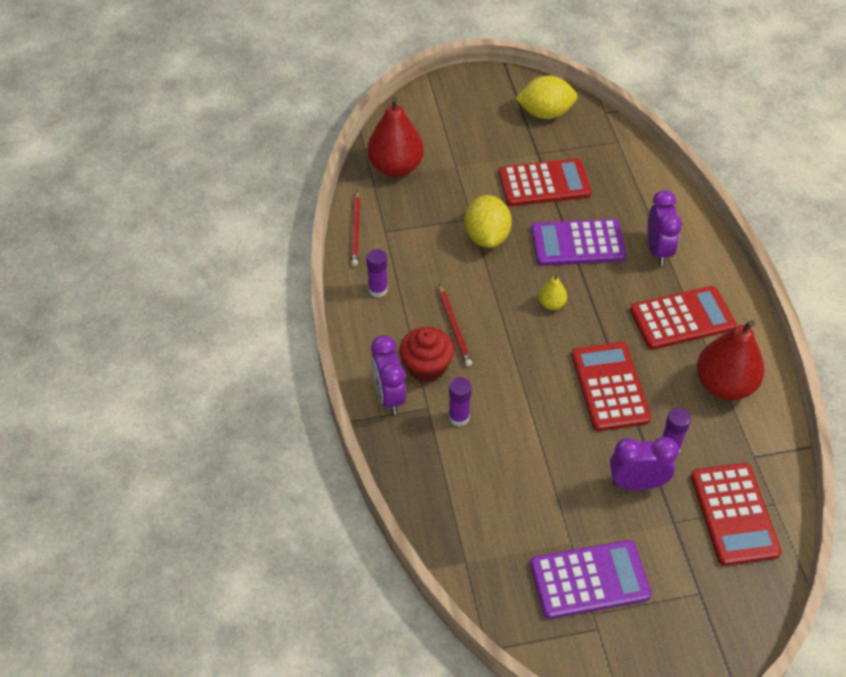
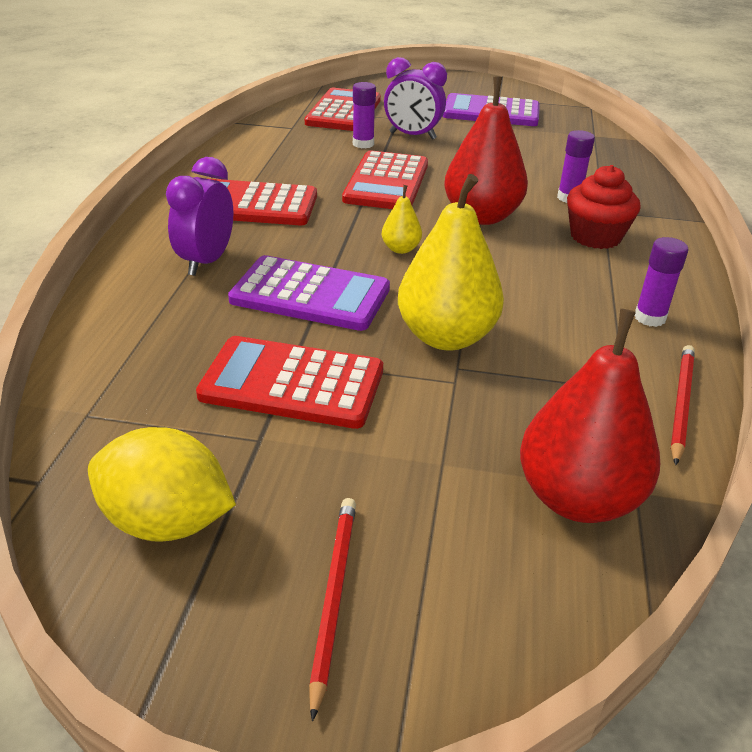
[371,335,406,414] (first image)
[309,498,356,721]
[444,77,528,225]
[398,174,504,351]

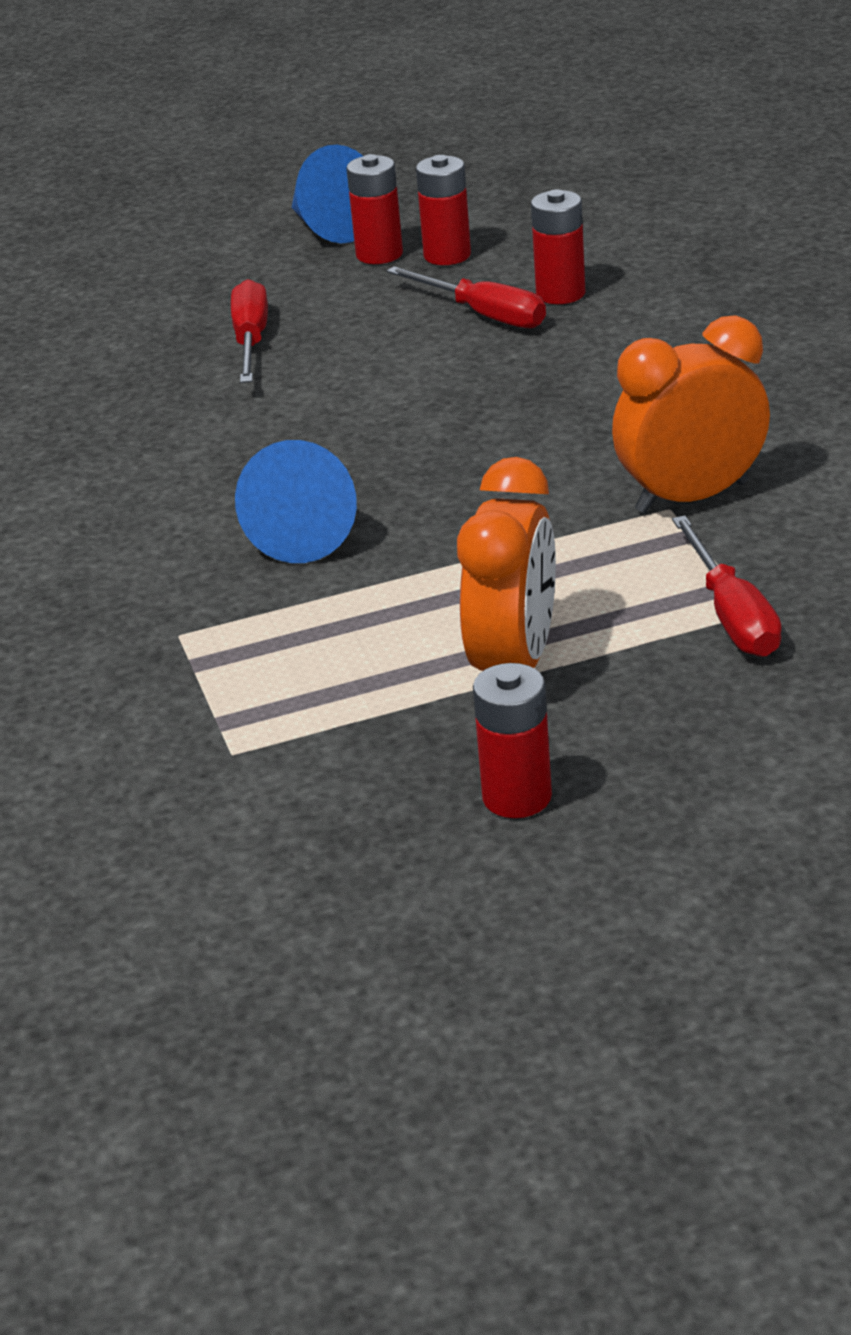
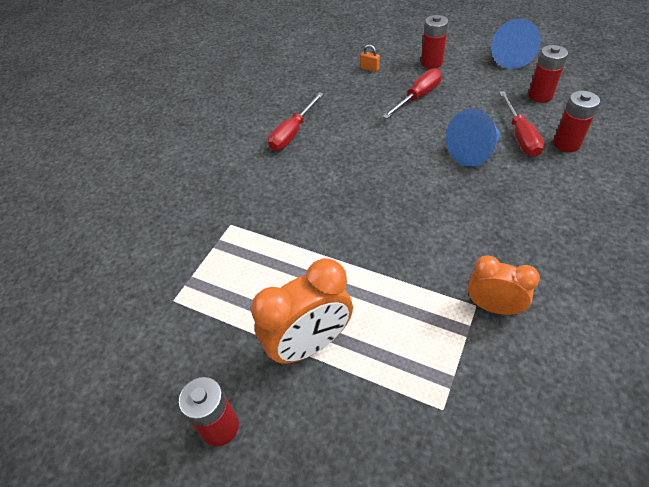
[360,44,380,72]
[446,109,501,167]
[421,15,448,69]
[268,92,324,151]
[468,255,540,315]

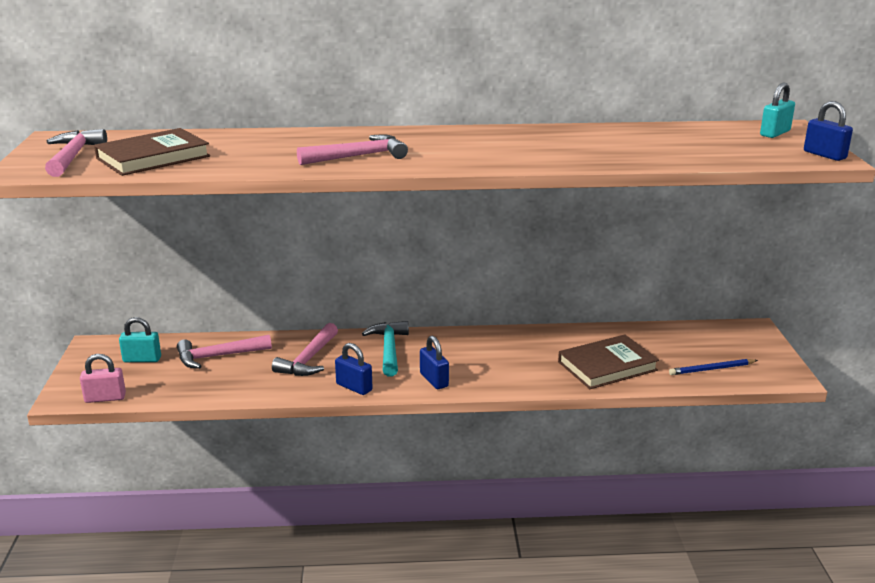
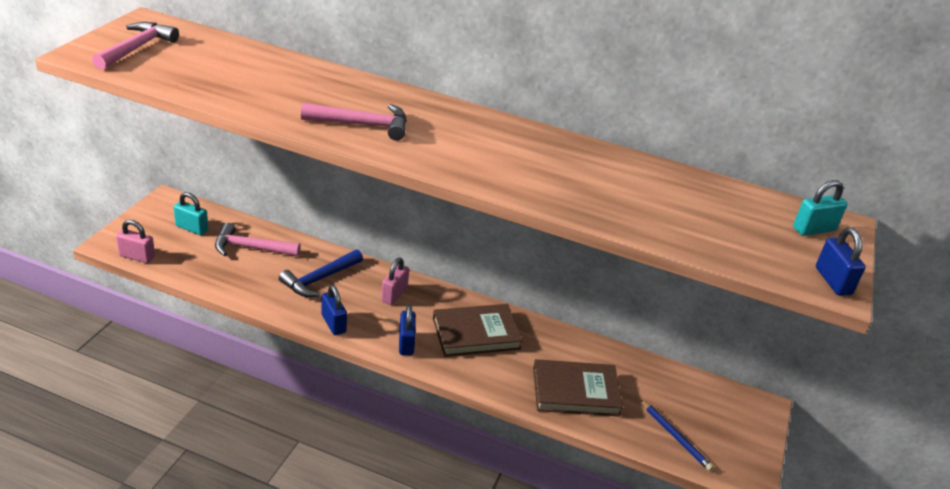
[433,304,523,357]
[381,258,409,305]
[279,249,363,297]
[640,399,714,471]

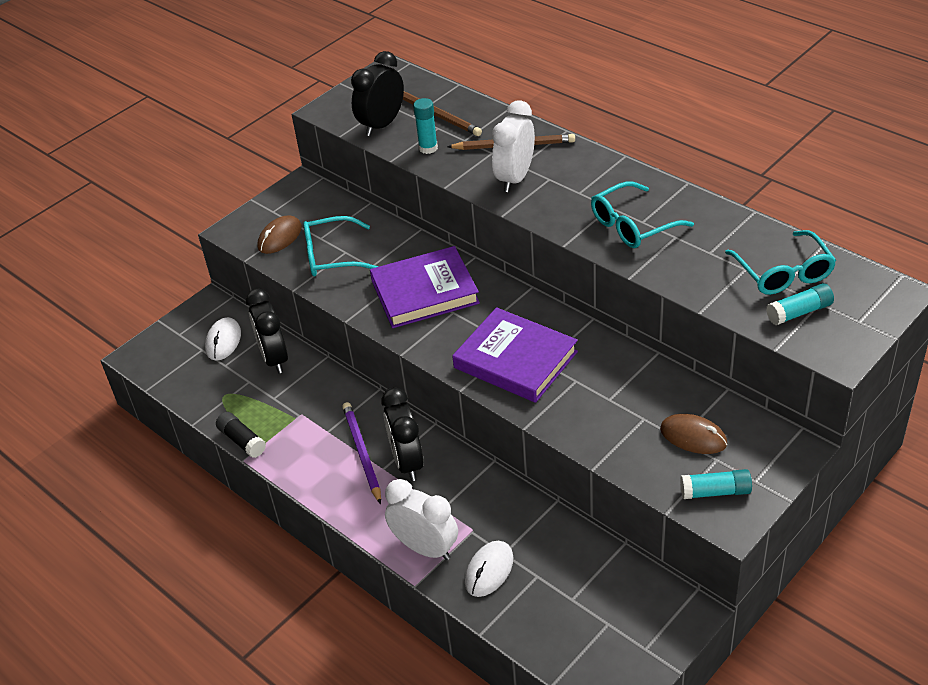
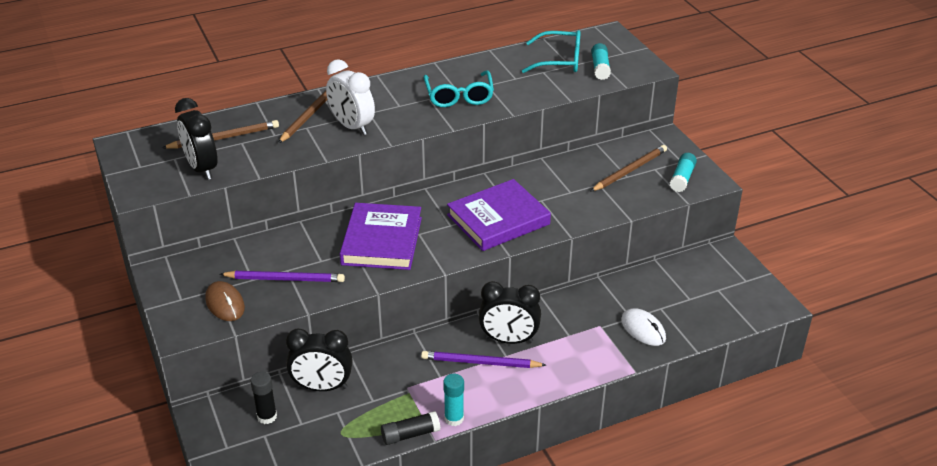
[385,479,458,560] (first image)
[443,374,464,426]
[250,372,277,424]
[220,271,345,282]
[590,145,667,192]

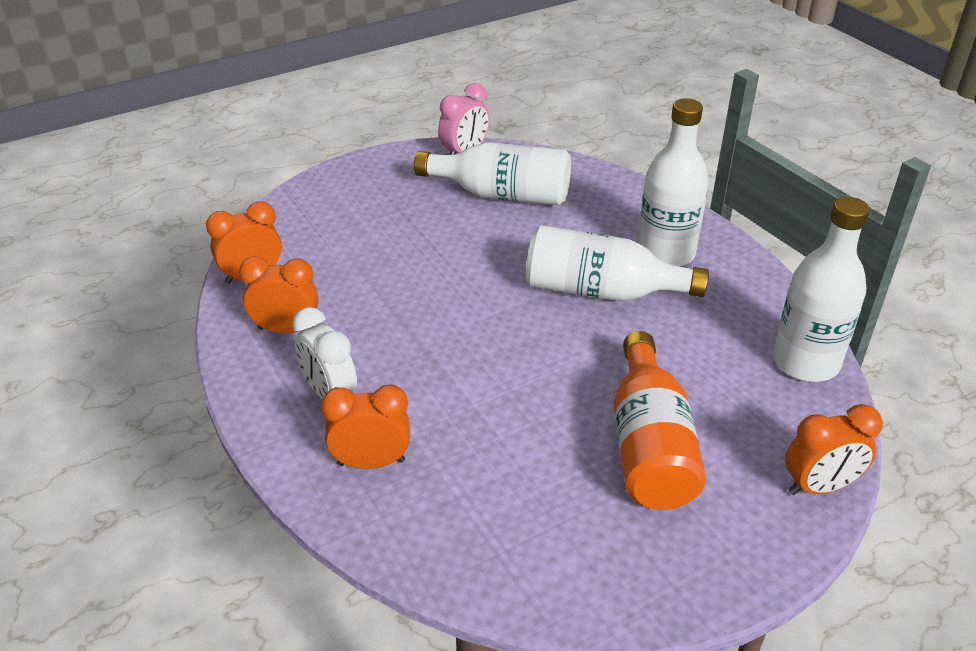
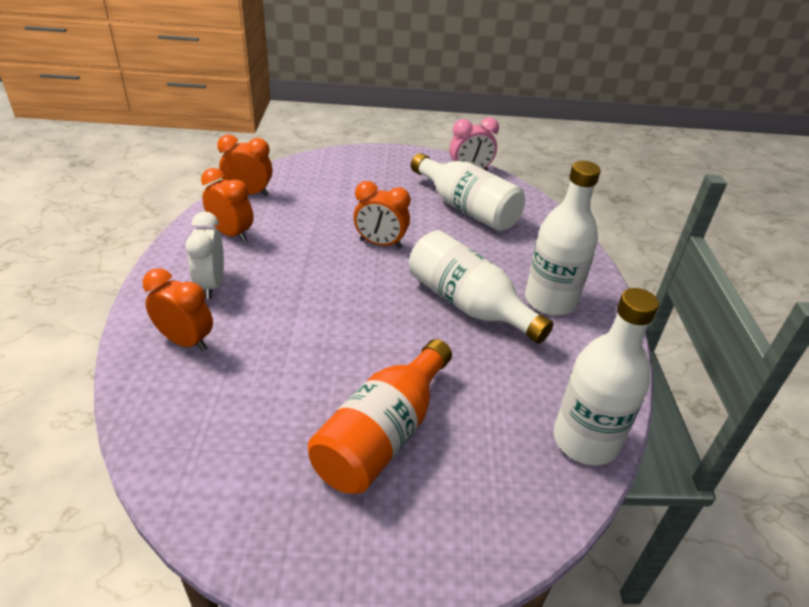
[354,181,410,249]

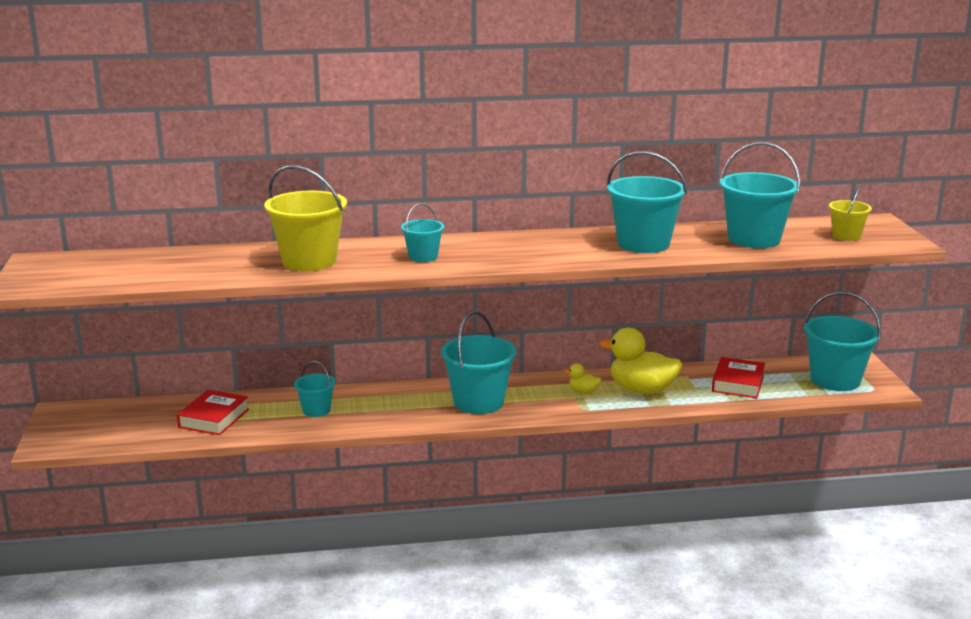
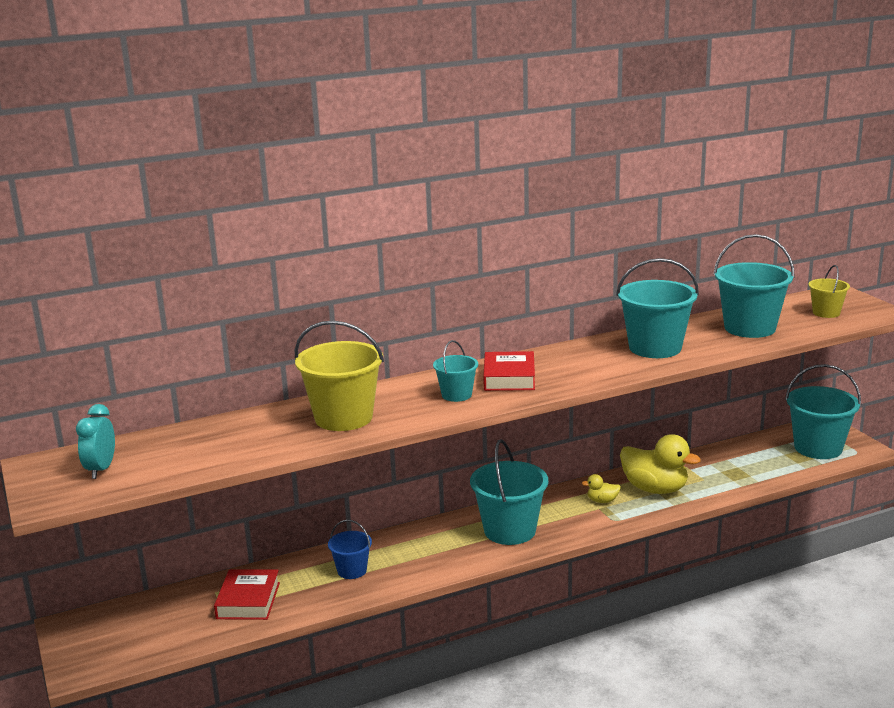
[76,404,115,479]
[483,351,535,391]
[328,520,372,579]
[620,434,701,494]

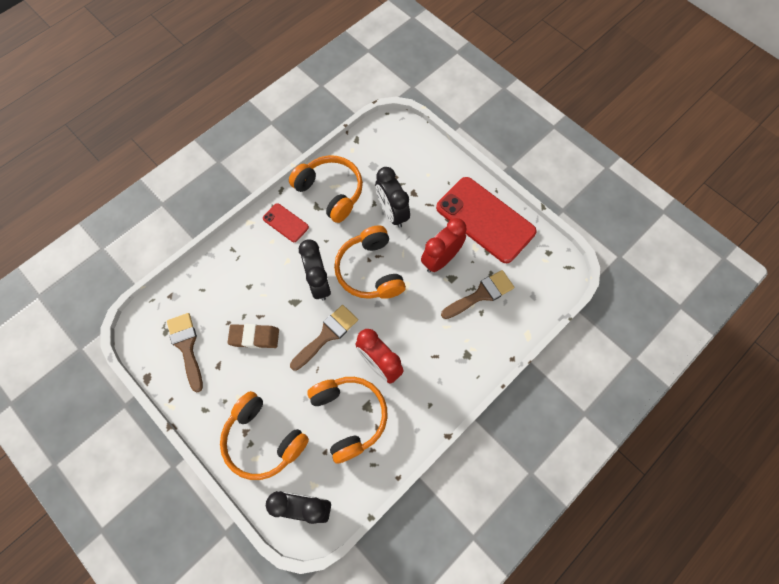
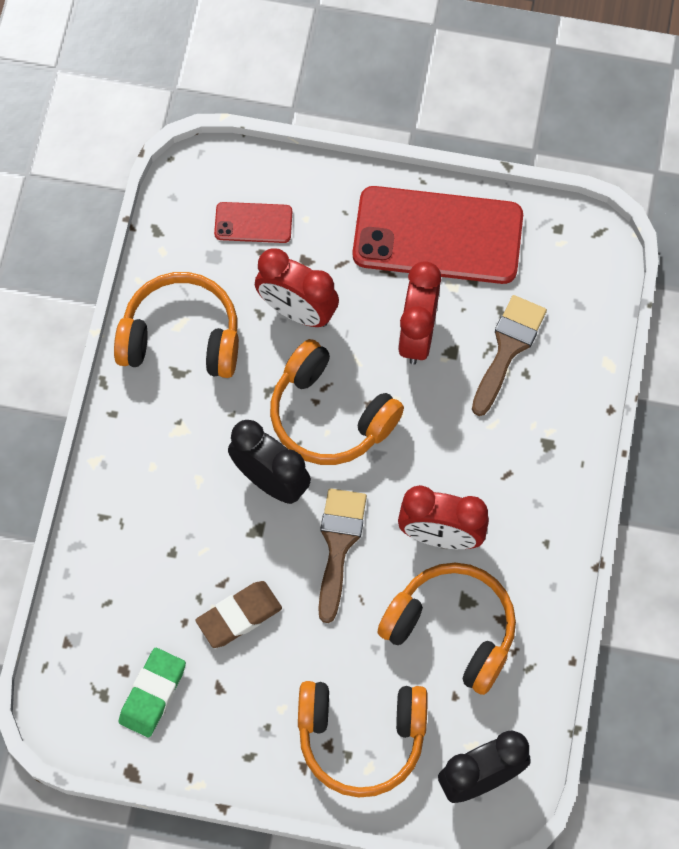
[214,202,292,243]
[119,648,186,738]
[255,248,339,327]

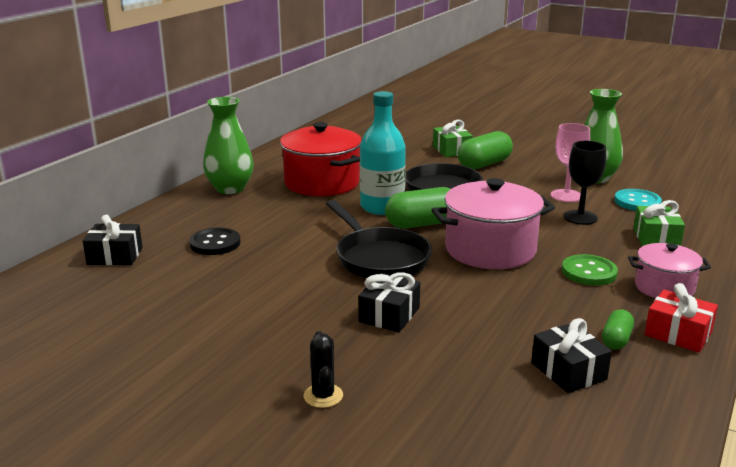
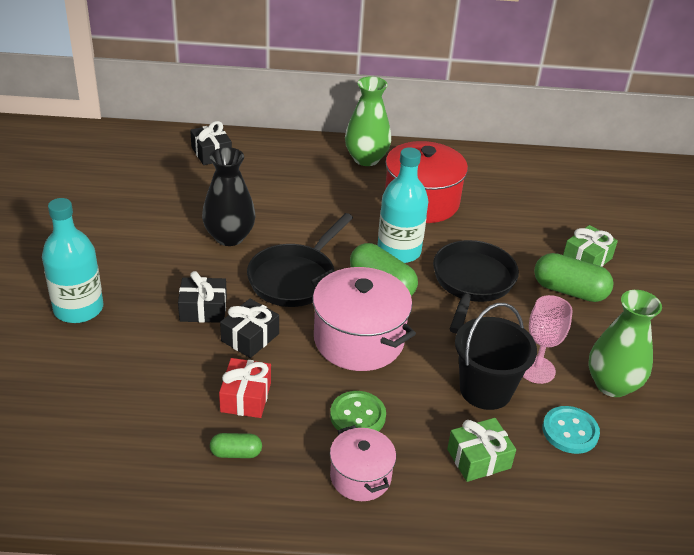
[189,228,241,255] (first image)
[202,147,256,246]
[220,299,279,358]
[219,358,271,418]
[42,198,103,323]
[455,303,537,410]

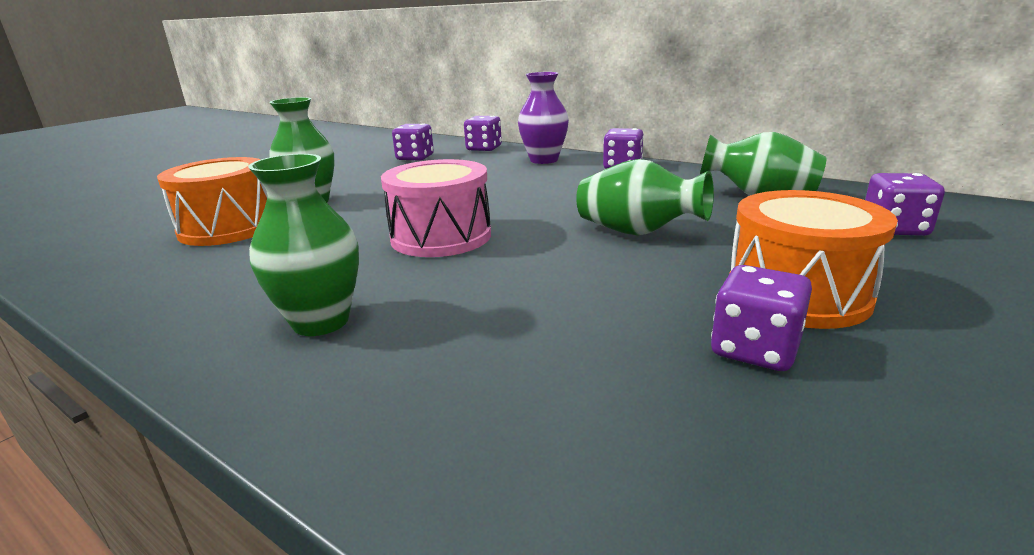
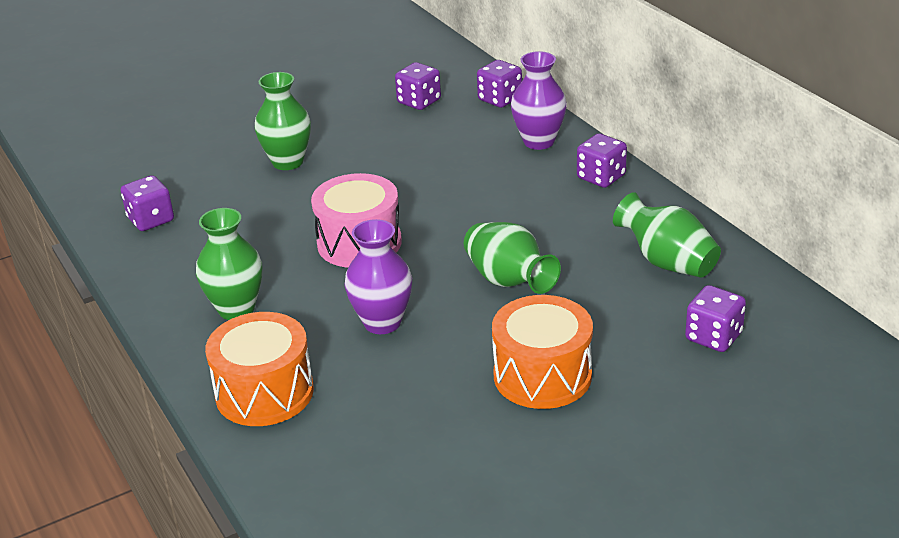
[345,219,412,334]
[205,312,314,426]
[121,175,174,231]

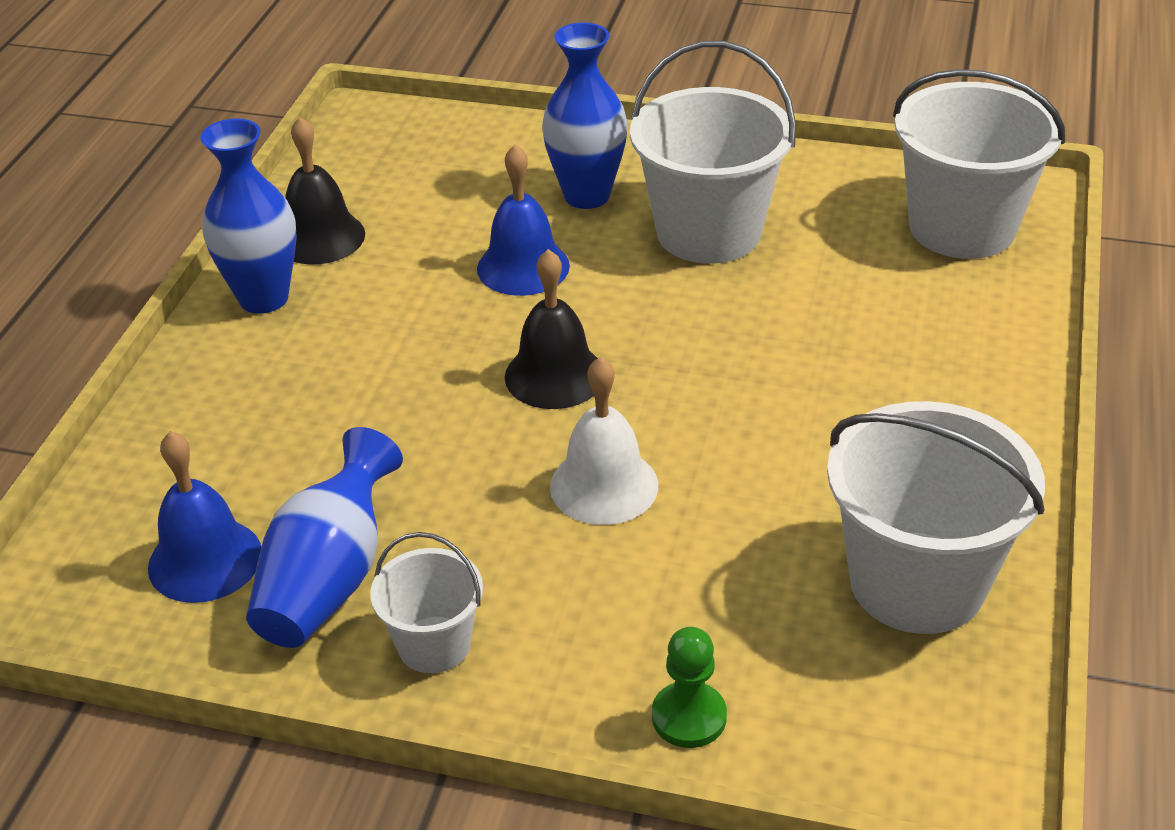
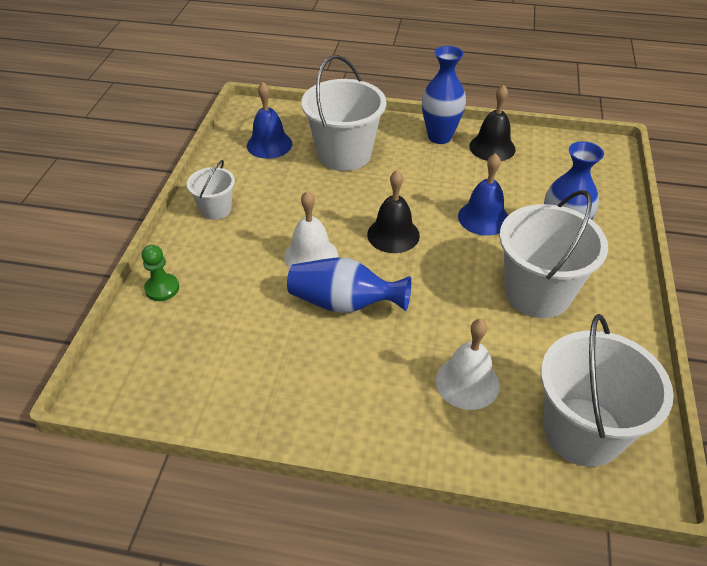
[436,319,500,410]
[287,258,411,313]
[301,55,386,171]

